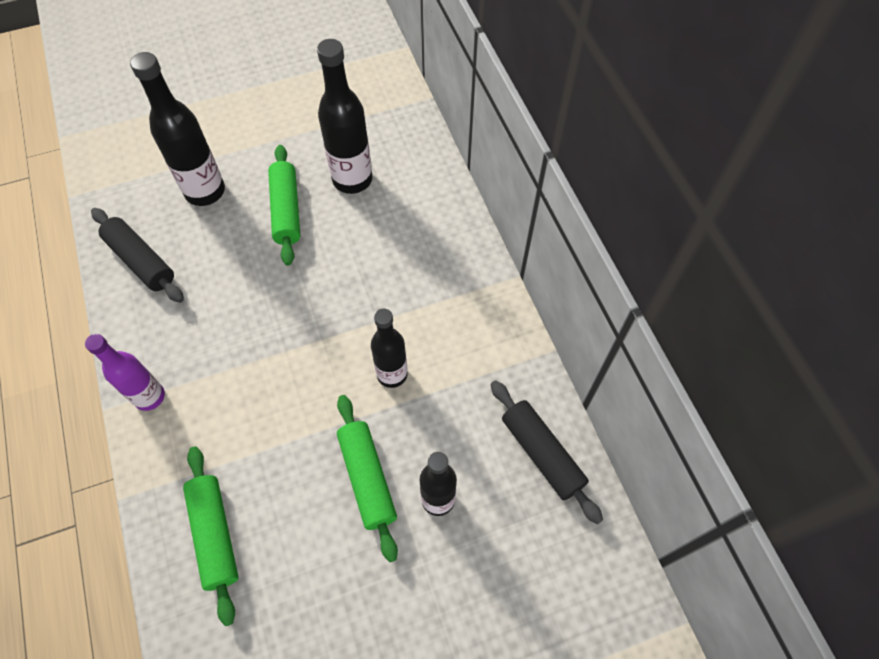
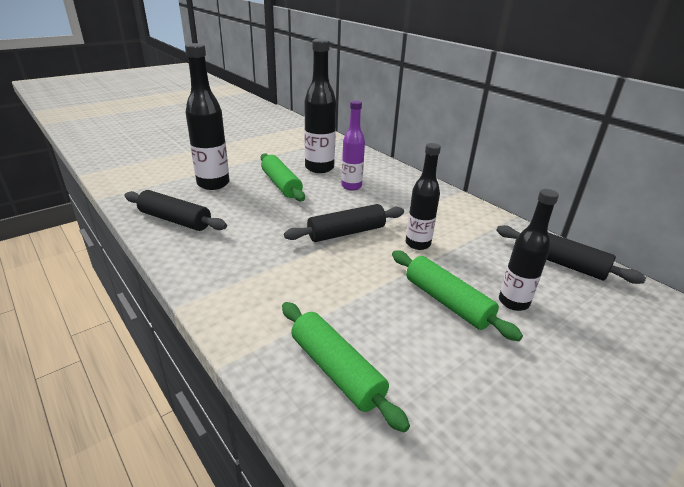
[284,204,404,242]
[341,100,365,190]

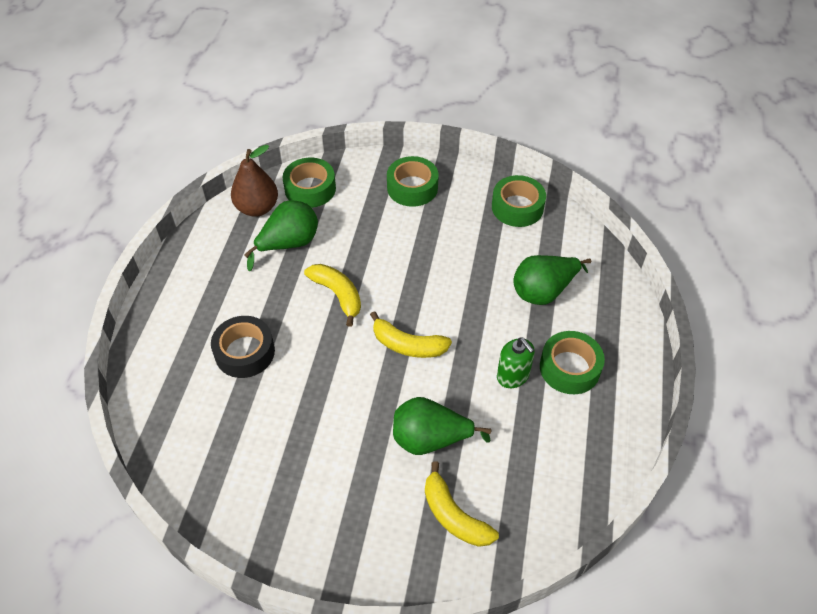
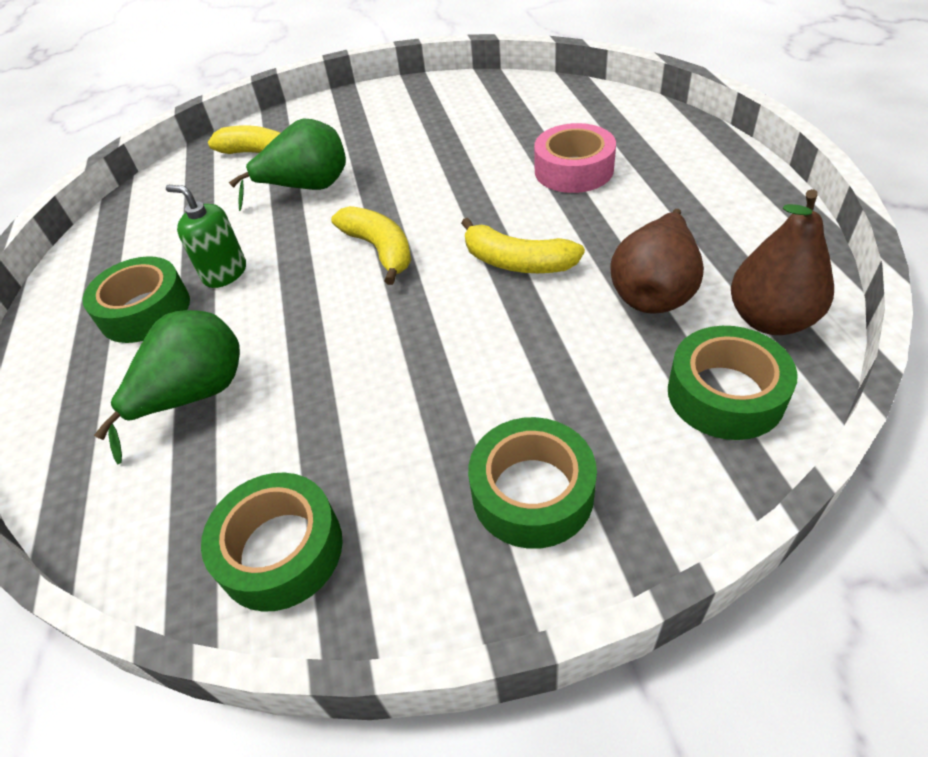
[534,123,616,193]
[610,209,704,314]
[331,206,411,285]

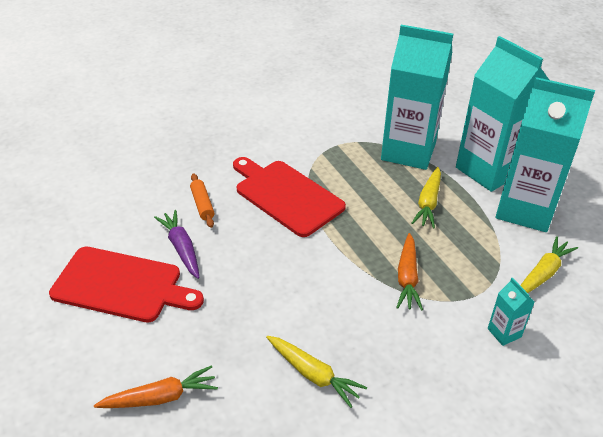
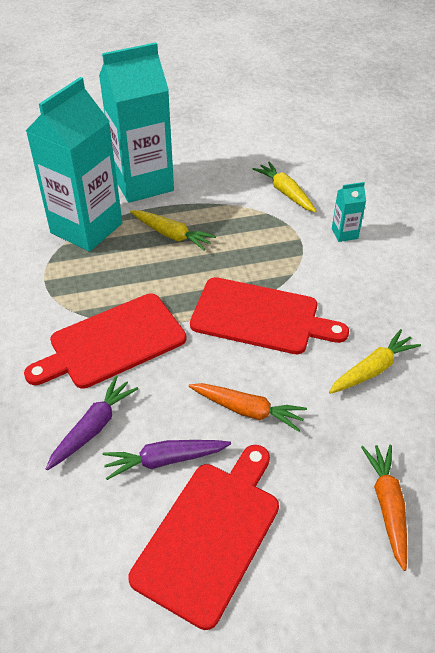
[496,77,595,232] (first image)
[190,277,349,354]
[189,383,307,432]
[46,376,138,470]

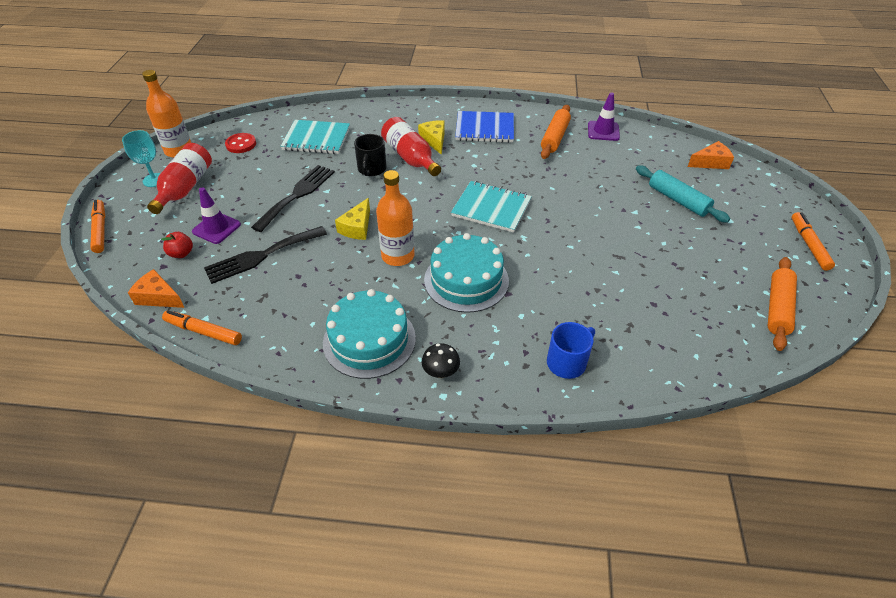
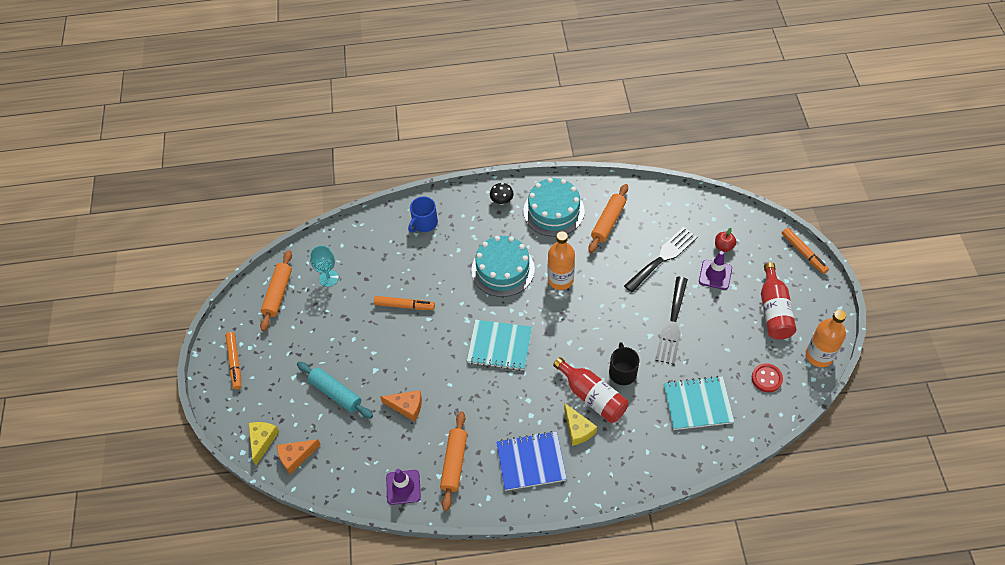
[588,184,628,253]
[310,245,339,287]
[380,390,422,422]
[374,296,435,310]
[249,422,279,465]

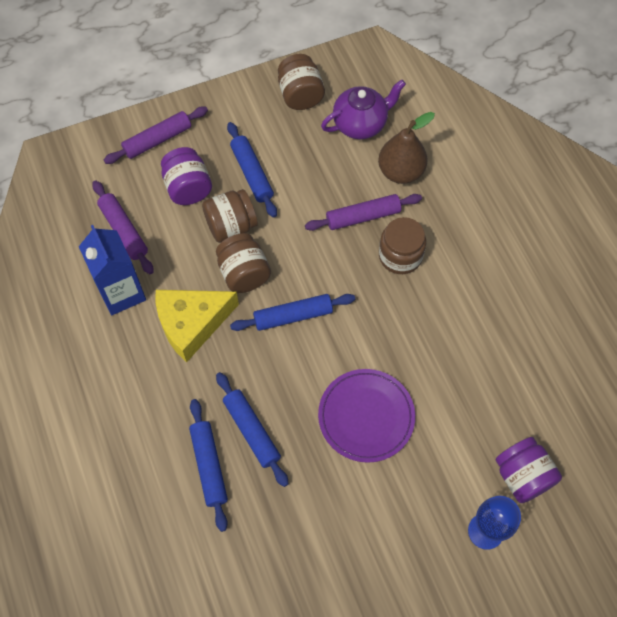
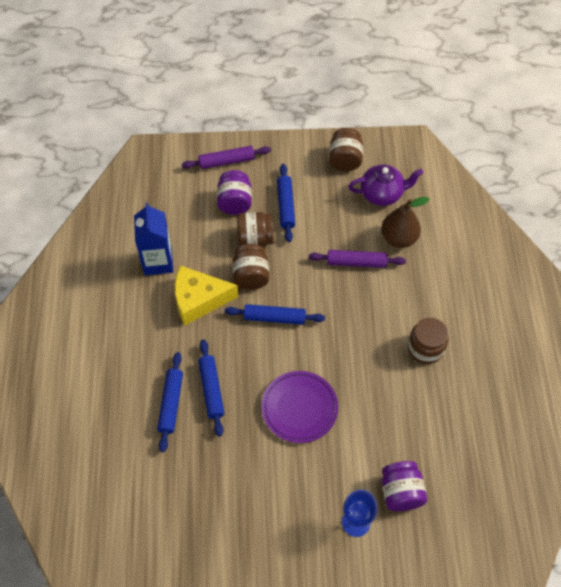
[92,180,154,274] (first image)
[408,318,449,364]

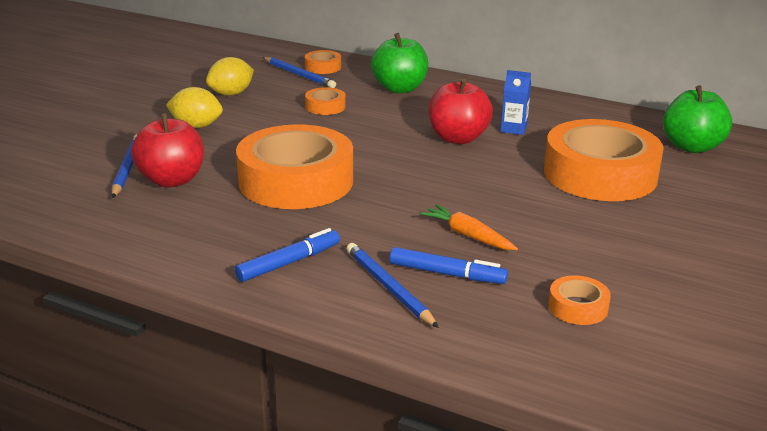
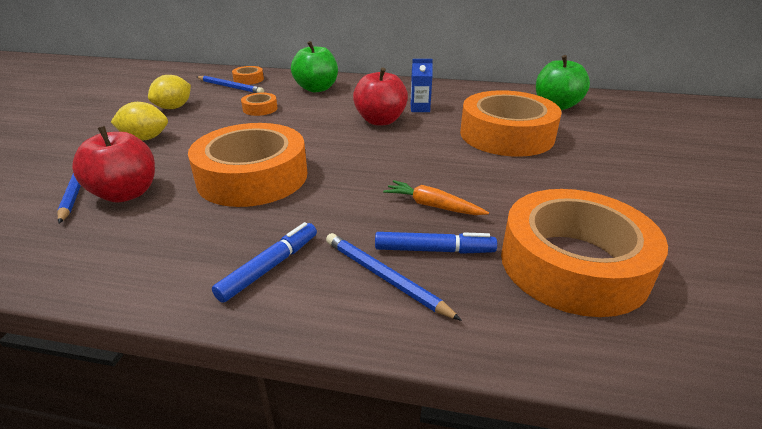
[501,189,668,317]

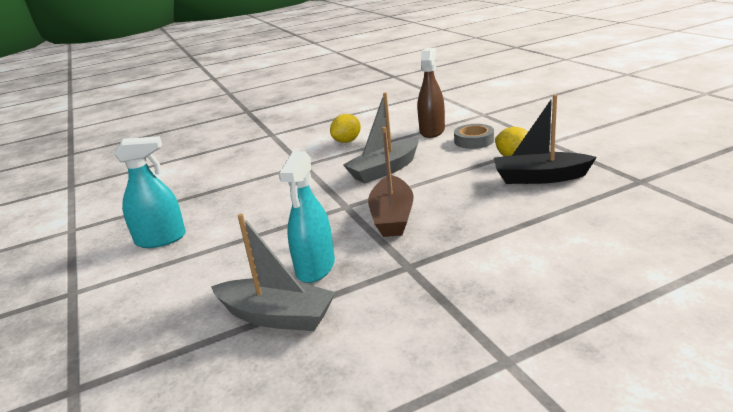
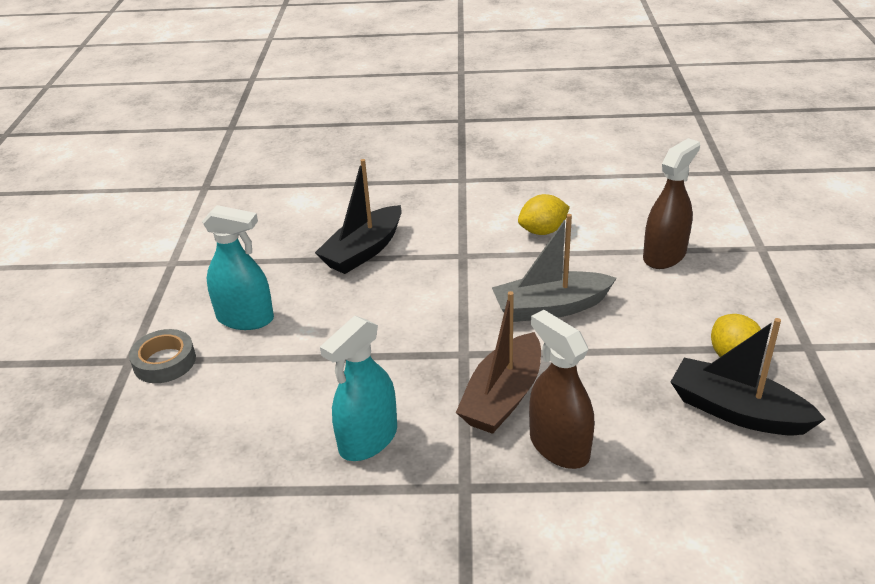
[211,214,336,331] (first image)
[315,159,402,274]
[529,310,594,469]
[129,329,196,383]

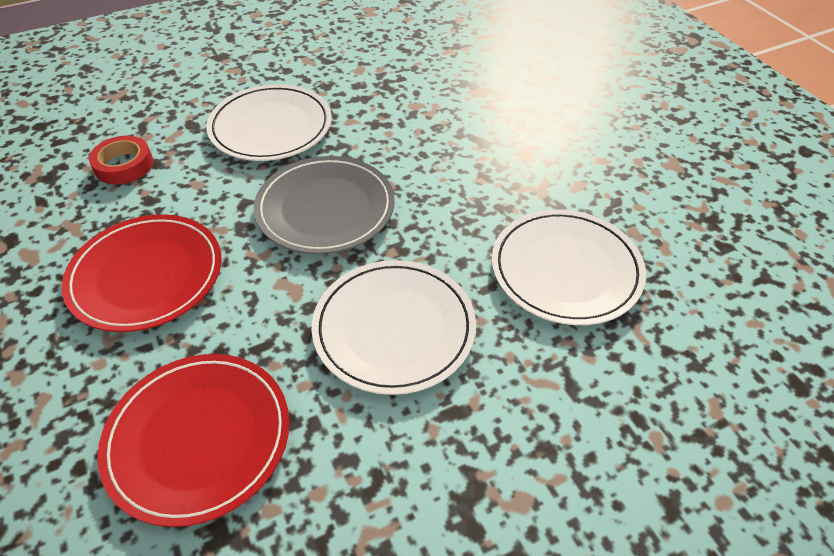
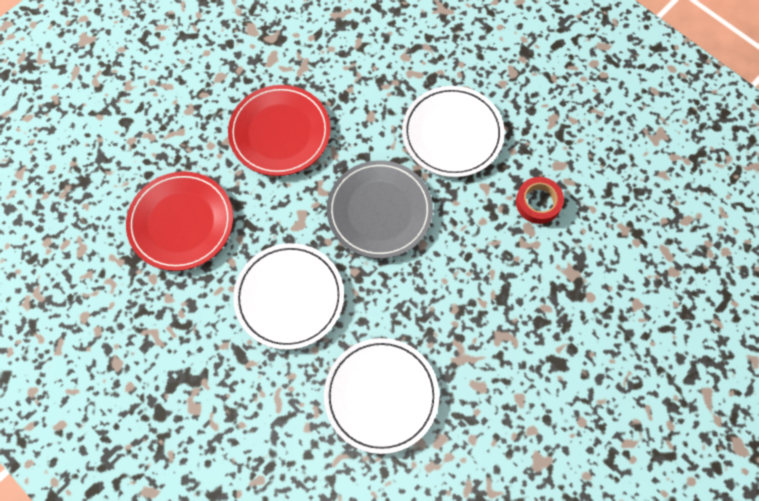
[516,177,564,224]

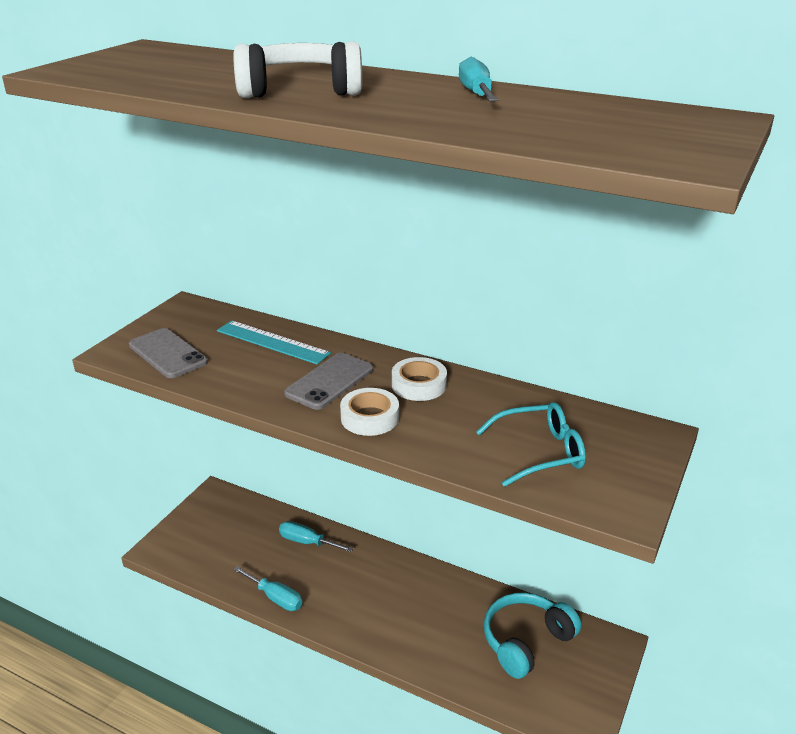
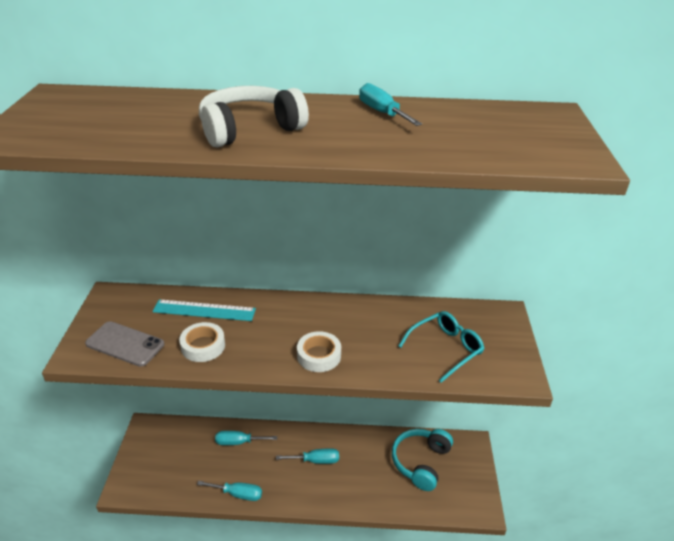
[284,353,373,410] (first image)
[276,448,339,464]
[179,322,225,362]

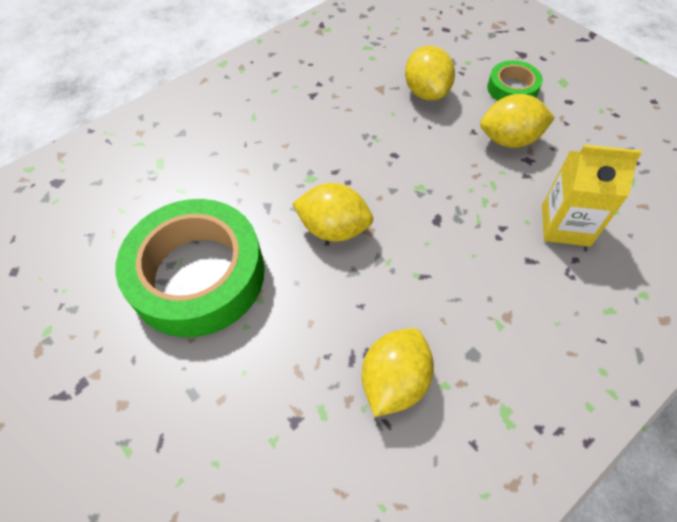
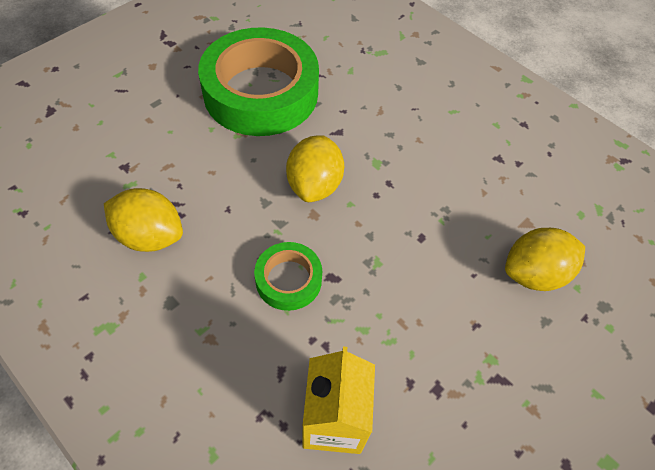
[480,94,555,148] (first image)
[254,242,322,311]

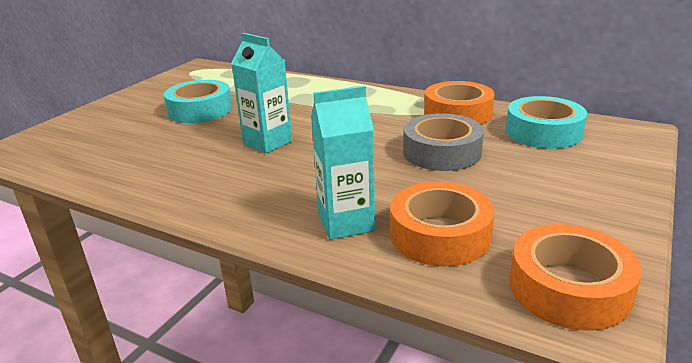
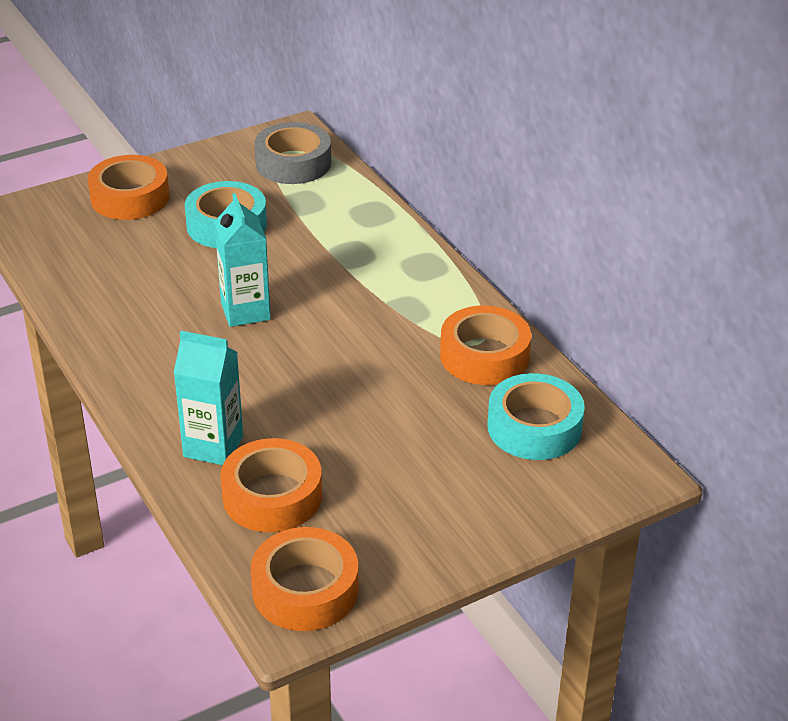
[88,155,169,220]
[254,122,331,184]

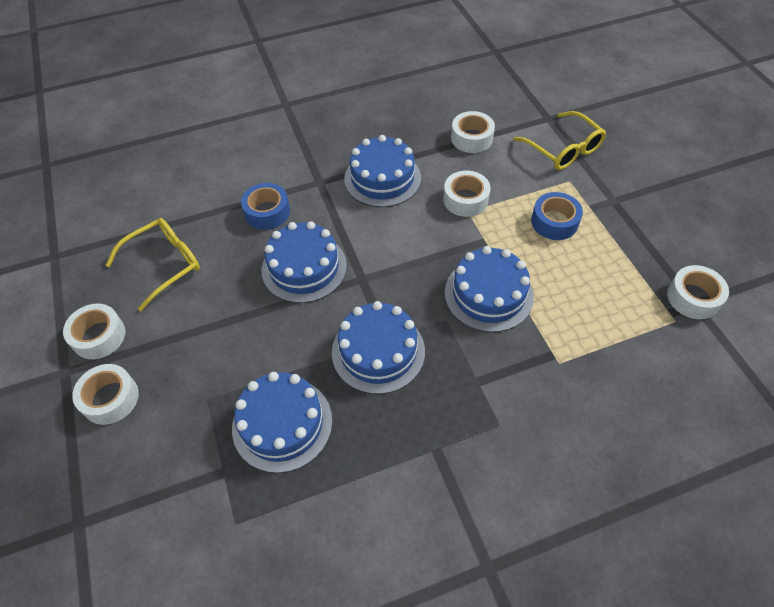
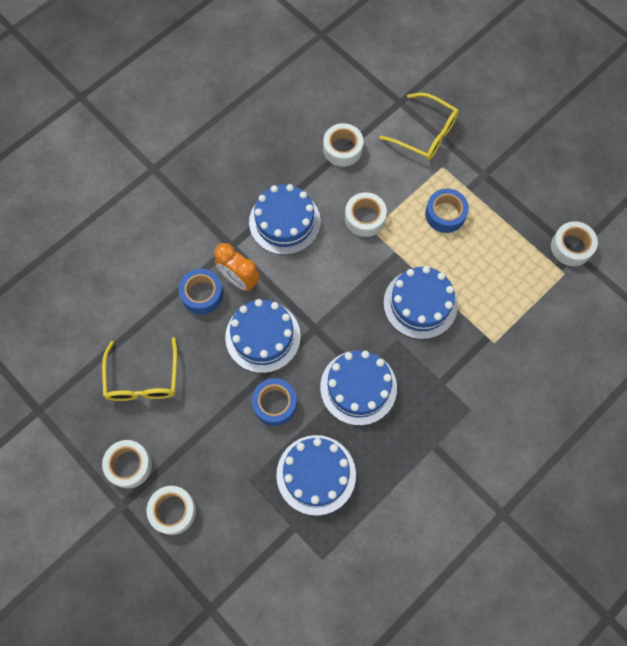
[214,243,260,291]
[252,378,297,426]
[102,337,177,401]

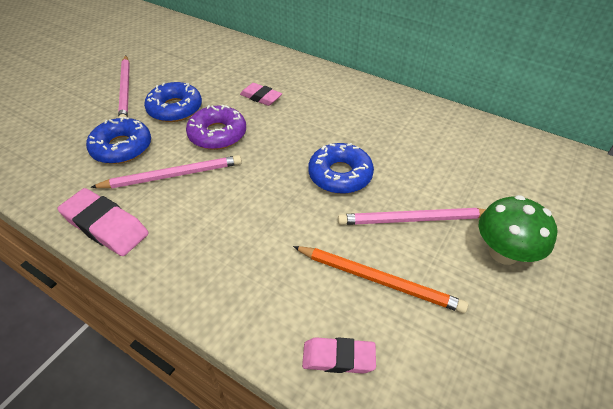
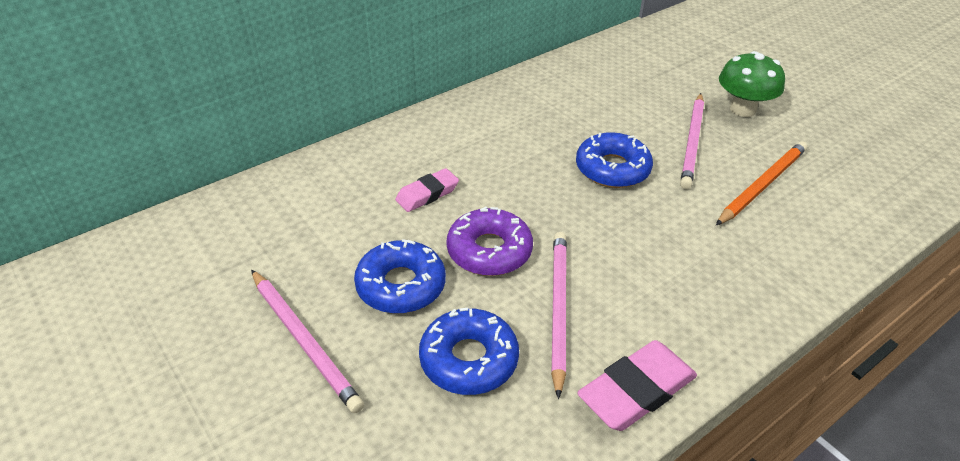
[302,337,376,374] (first image)
[251,270,364,413]

